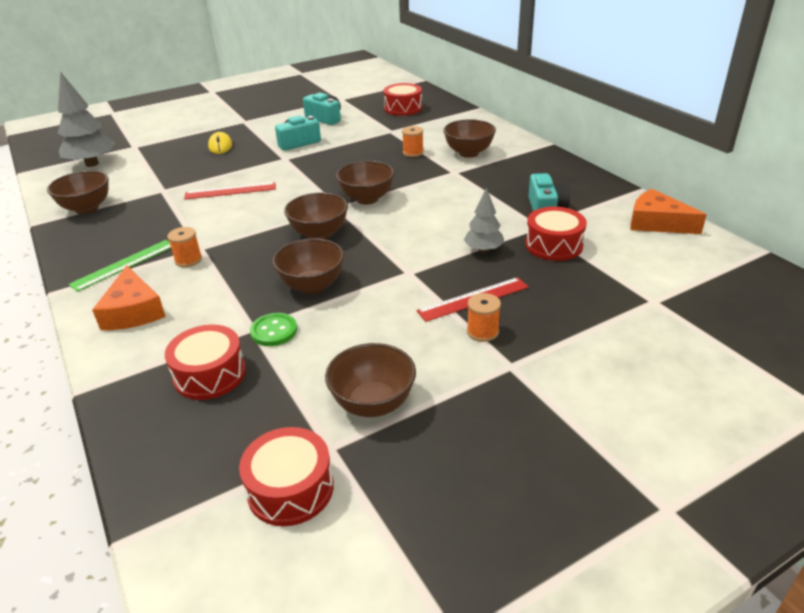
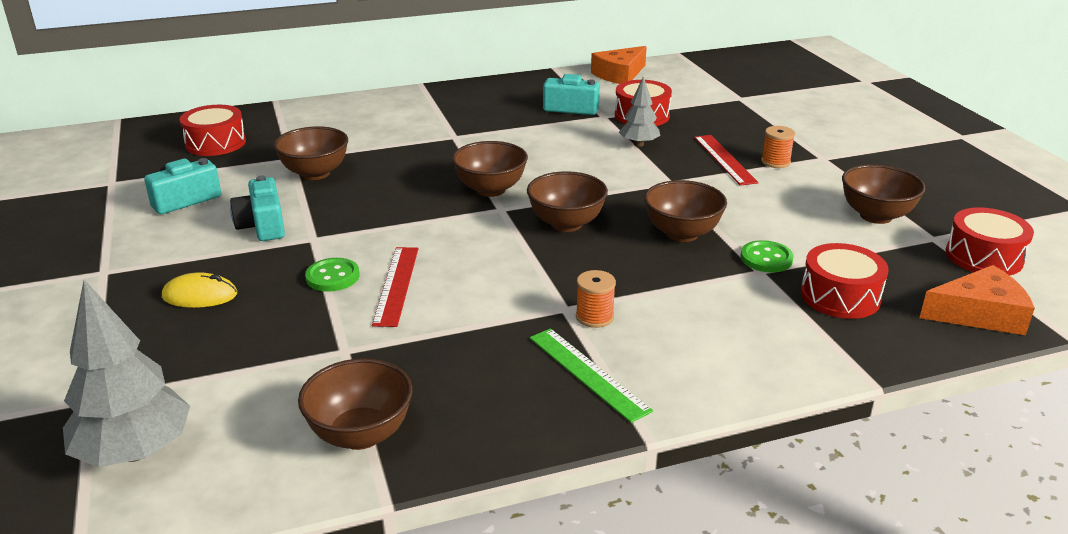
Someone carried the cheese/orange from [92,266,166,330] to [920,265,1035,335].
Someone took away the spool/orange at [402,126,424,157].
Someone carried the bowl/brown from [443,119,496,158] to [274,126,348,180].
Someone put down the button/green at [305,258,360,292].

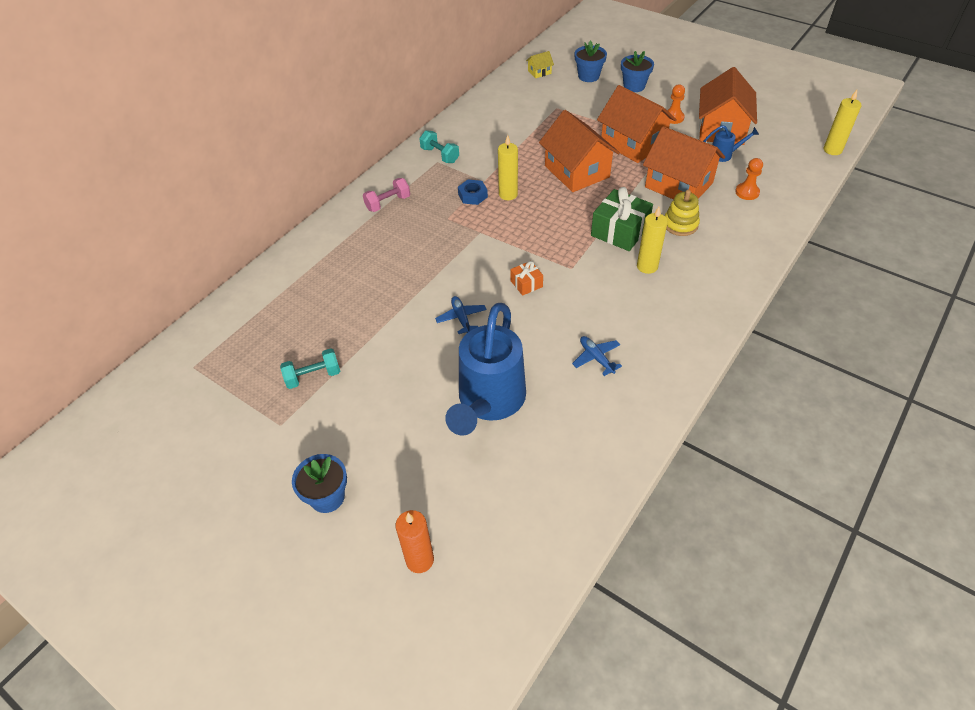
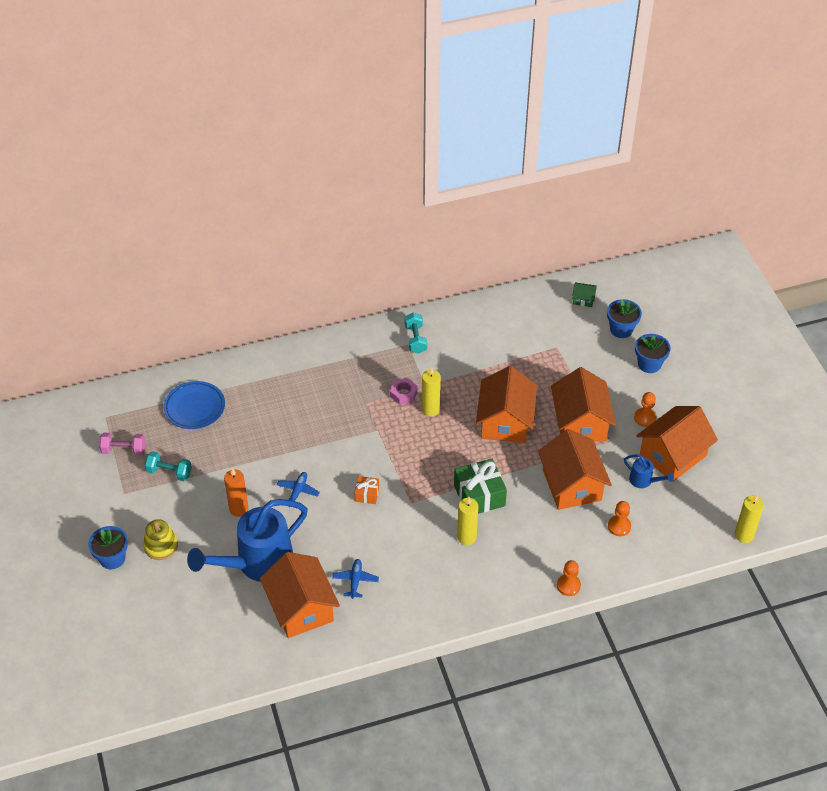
Someone carried the dumbbell/pink from [363,178,410,212] to [99,433,146,455].
Someone carried the candle/orange from [396,510,434,573] to [224,468,249,517].
Someone repainted the nut/blue at [458,180,488,205], which became the nut/pink at [390,378,418,405].
Someone repainted the house/yellow at [526,51,554,78], which became the house/green at [572,282,597,307].
Someone carried the stacking toy/yellow from [665,190,700,236] to [143,519,178,560].
Someone put down the plate/blue at [164,381,225,429].
Someone put down the house/orange at [260,552,340,638].
Someone put down the pawn/orange at [557,560,581,596].

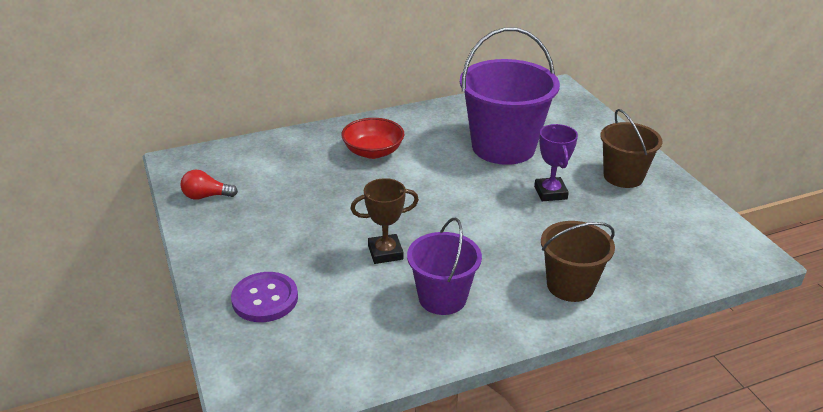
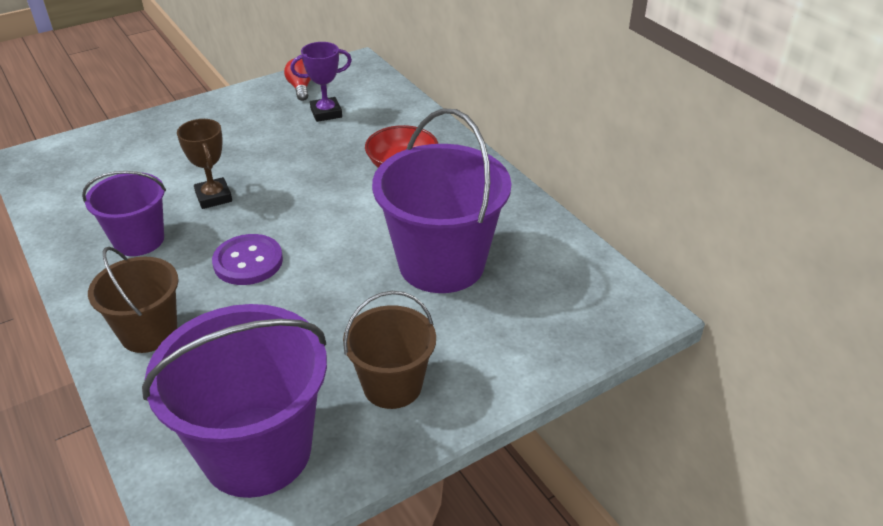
Someone carried the button/purple from [231,272,298,322] to [212,234,283,285].
Someone carried the trophy/purple from [534,124,578,201] to [290,42,352,122].
Someone put down the bucket/purple at [142,304,327,498].

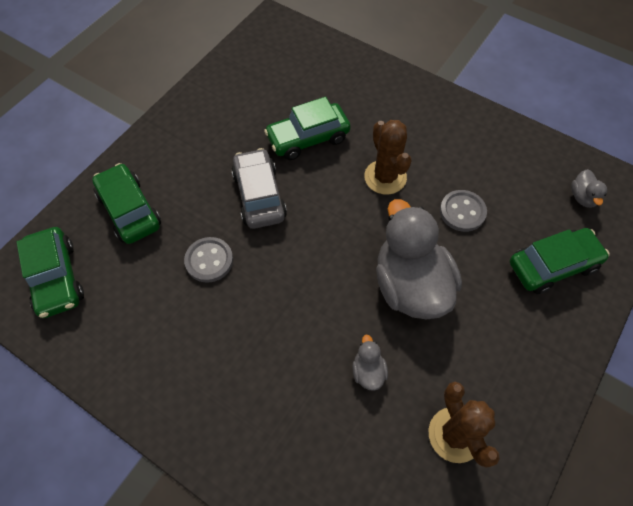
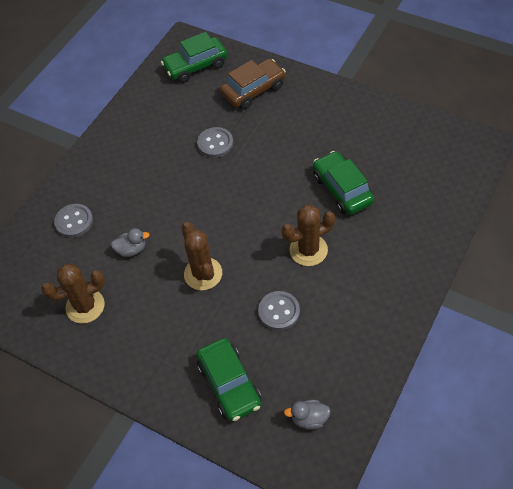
Someone repainted the car/green at [92,163,161,244], which became the car/brown at [220,59,286,109].
Someone took away the car/grey at [231,148,287,229].
Someone swapped the duck/grey at [376,199,462,319] for the cactus/brown at [182,222,222,290].
Someone put down the button/grey at [54,204,93,238].

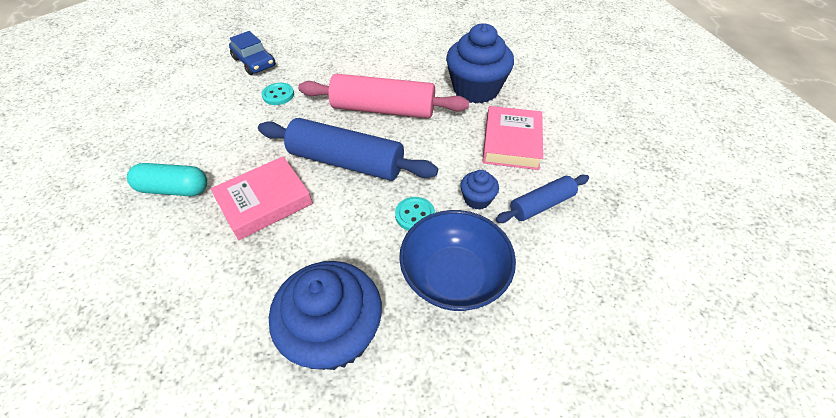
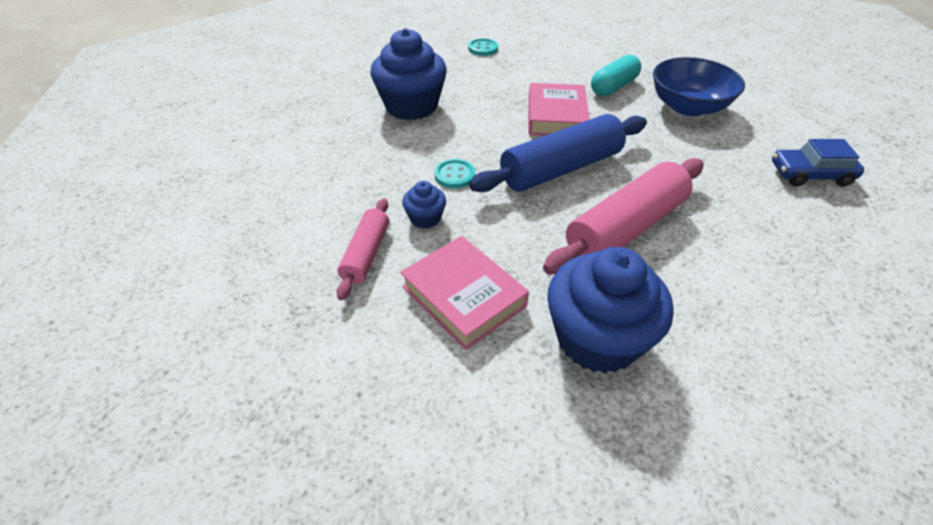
Someone carried the button/turquoise from [262,83,294,105] to [468,38,498,56].
Someone carried the bowl/blue from [399,210,516,311] to [653,57,745,116].
Someone repainted the rolling pin/blue at [496,175,589,223], which became the rolling pin/pink at [337,198,389,300].

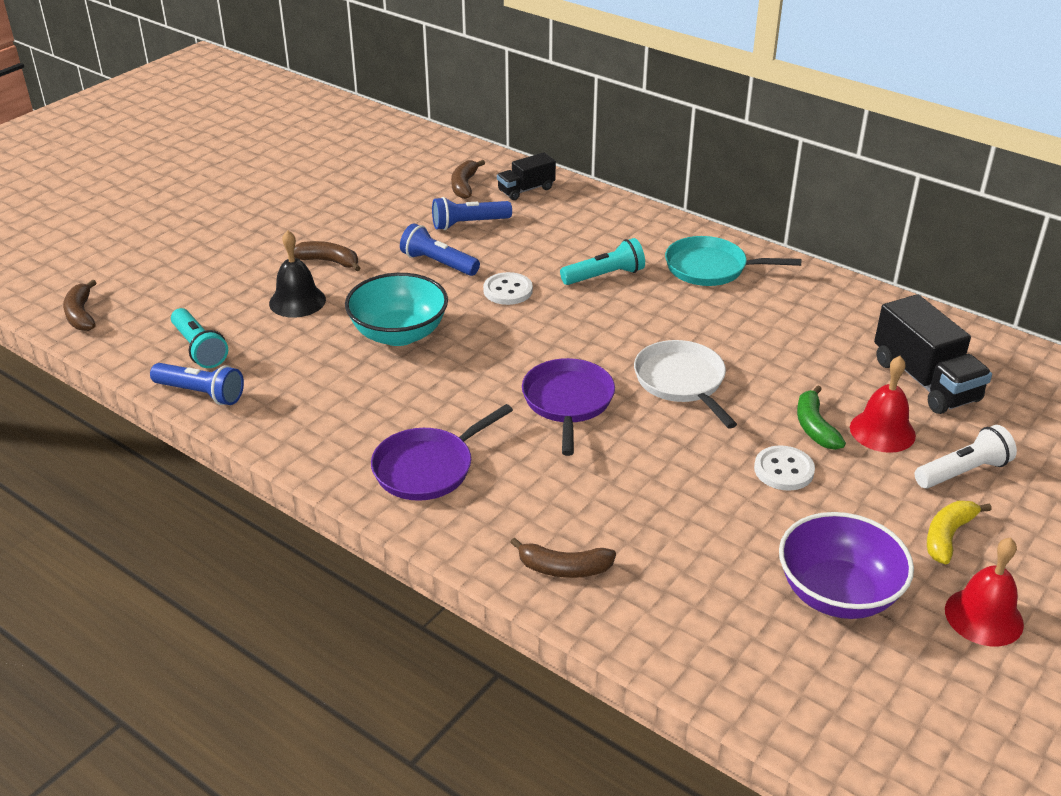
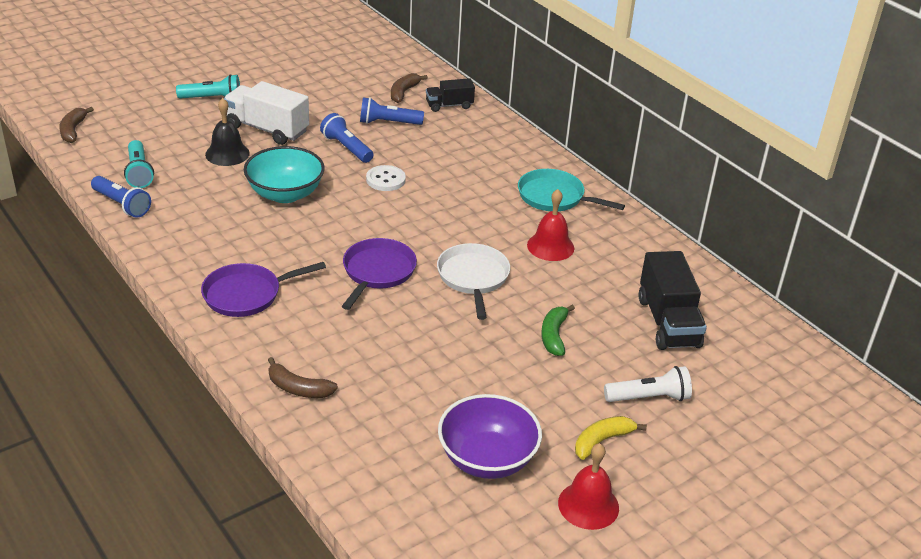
Someone swapped the banana/brown at [294,241,360,271] for the truck/white at [224,81,309,145].
Someone carried the flashlight/turquoise from [560,238,645,285] to [176,74,240,99].
Someone took away the button/white at [754,446,815,491].
Someone carried the bell/red from [850,356,916,453] to [527,189,574,261].

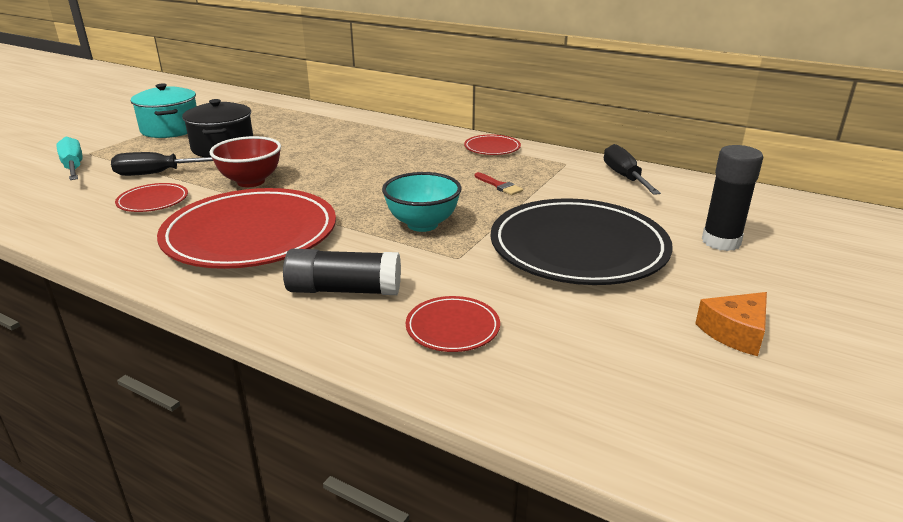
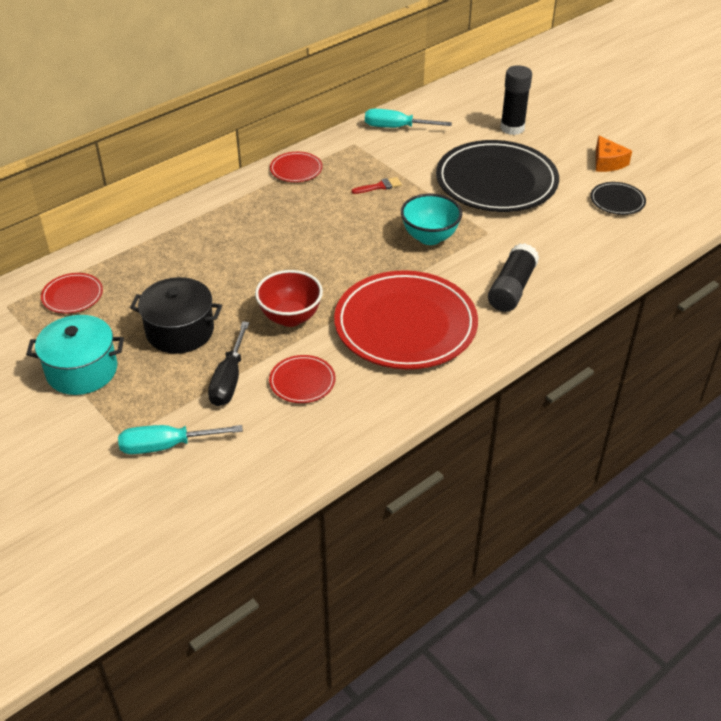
Someone carried the plate/red from [406,296,500,352] to [41,273,103,314].
Someone repainted the screwdriver/black at [604,144,661,195], which became the screwdriver/turquoise at [365,109,452,128].
Someone put down the plate/black at [590,182,646,215].

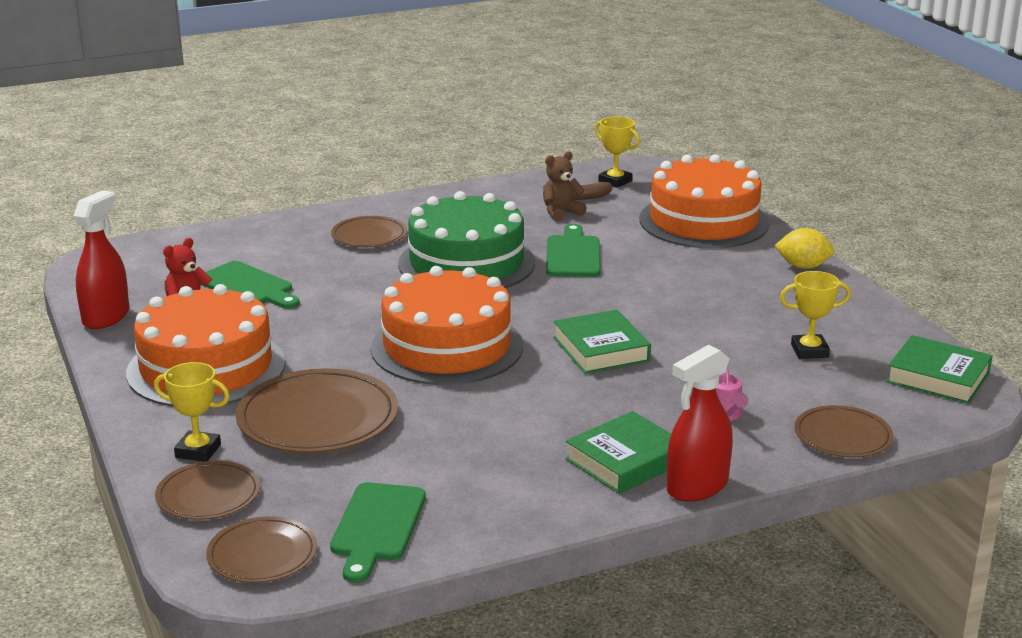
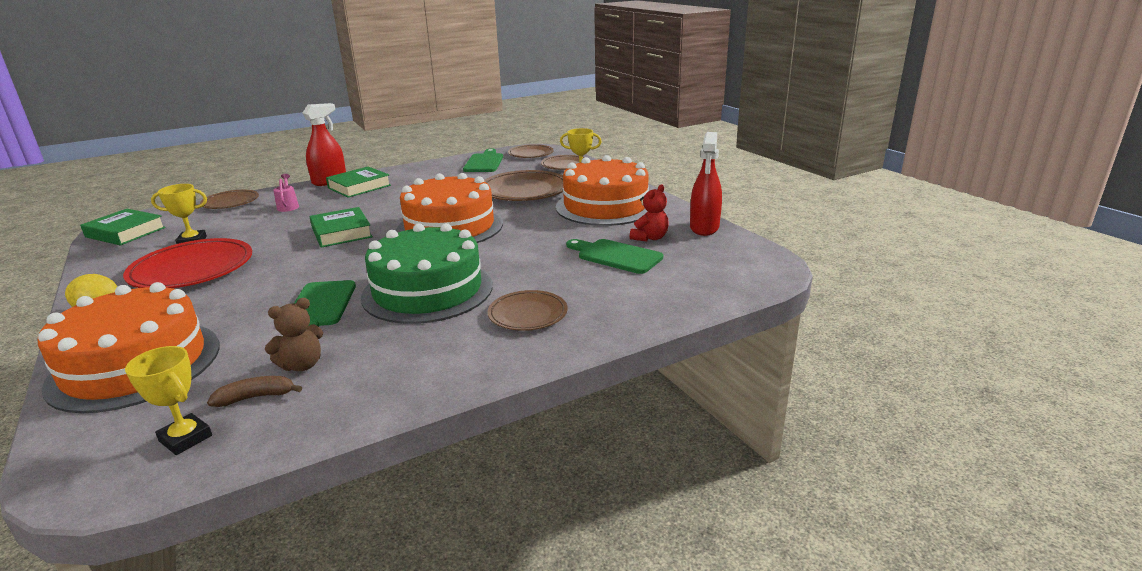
Someone put down the plate/red at [123,238,252,288].

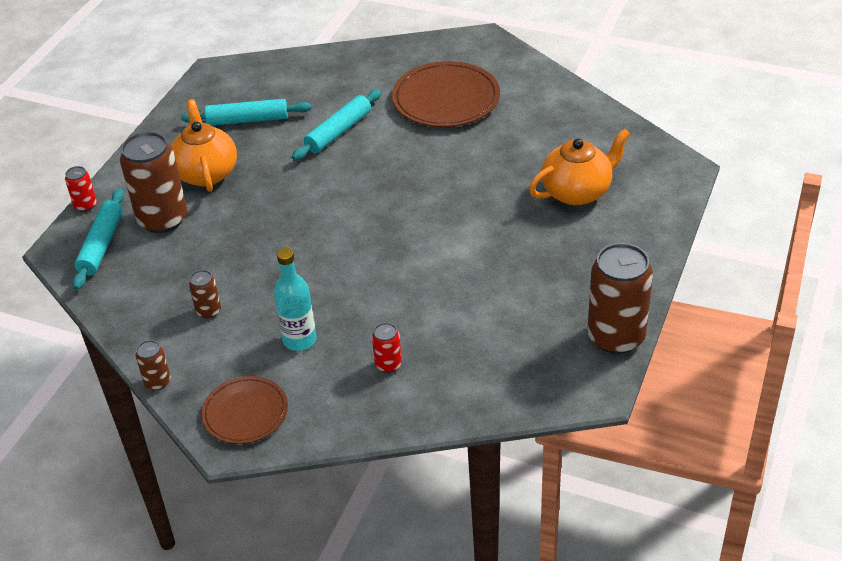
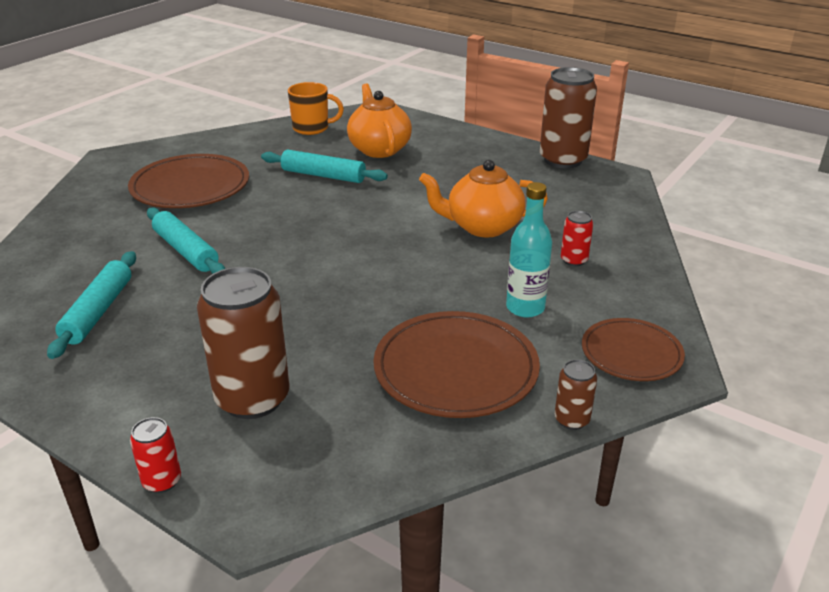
Someone carried the rolling pin/turquoise from [72,189,124,290] to [261,150,388,183].
Someone carried the teapot/orange from [171,100,237,192] to [419,160,548,237].
Someone swapped the can/brown at [189,270,221,319] for the plate/brown at [373,311,540,418].
Someone put down the mug/orange at [288,82,344,135].

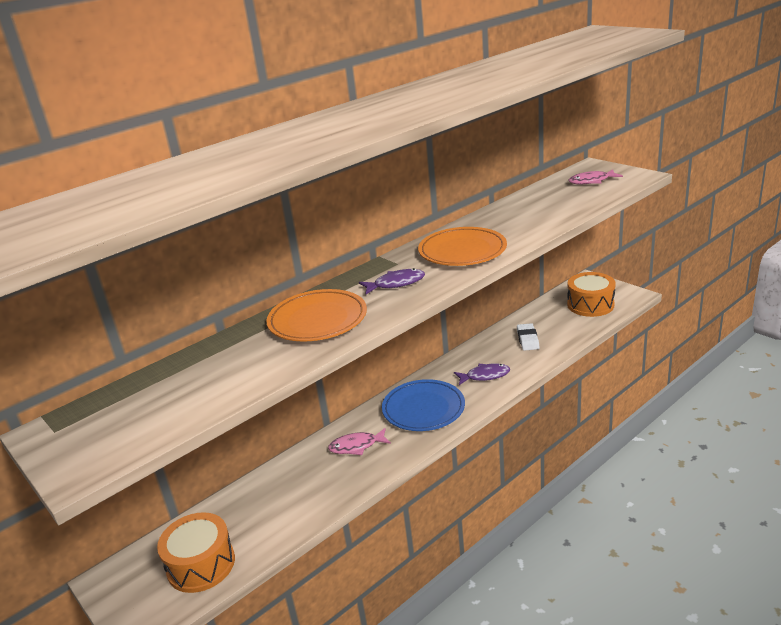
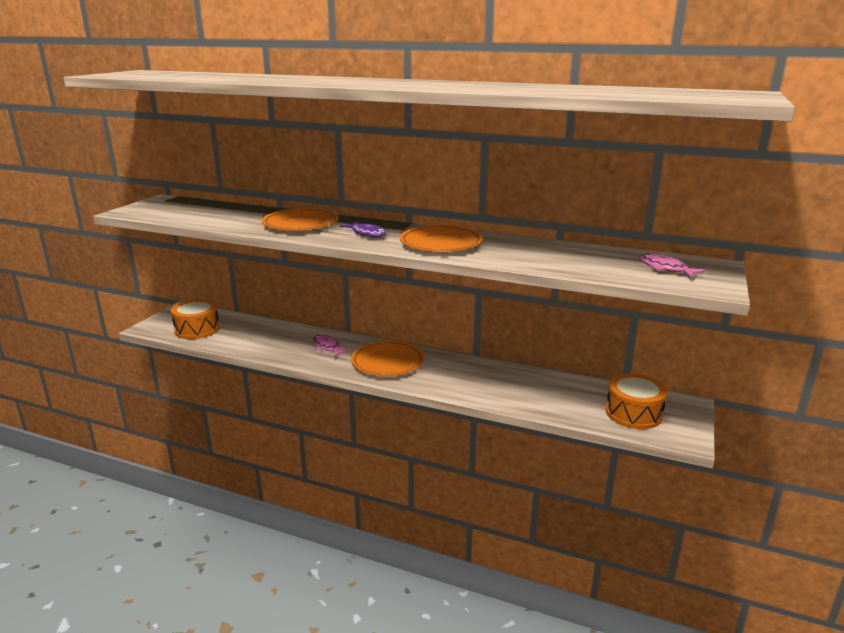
Someone repainted the plate/blue at [382,379,465,431], which became the plate/orange at [351,341,424,376].
Someone took away the fish/purple at [454,364,510,385].
Someone took away the eraser/white at [517,323,540,351].

